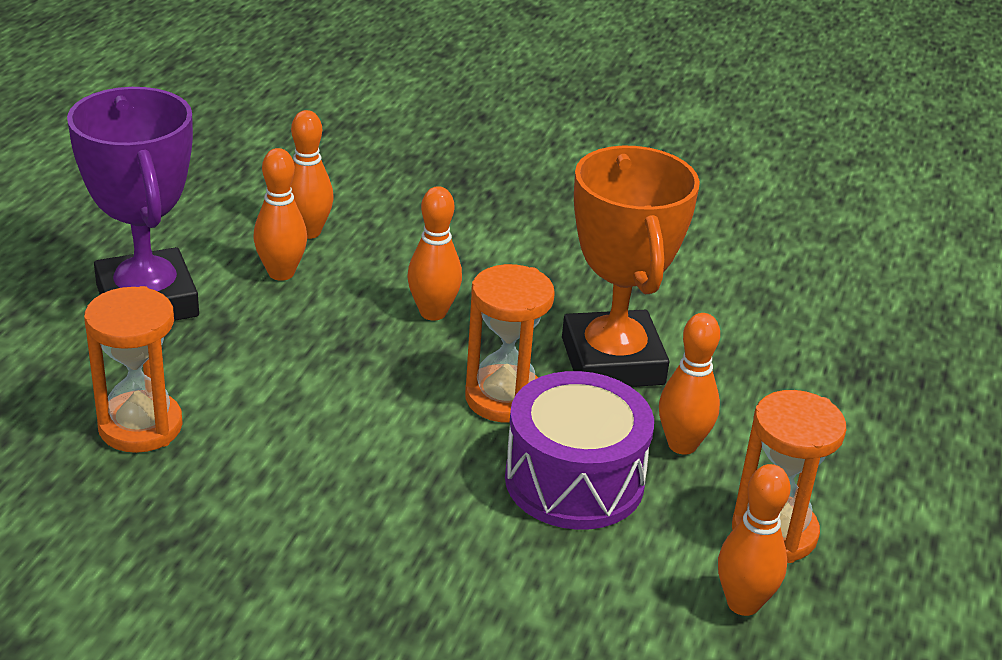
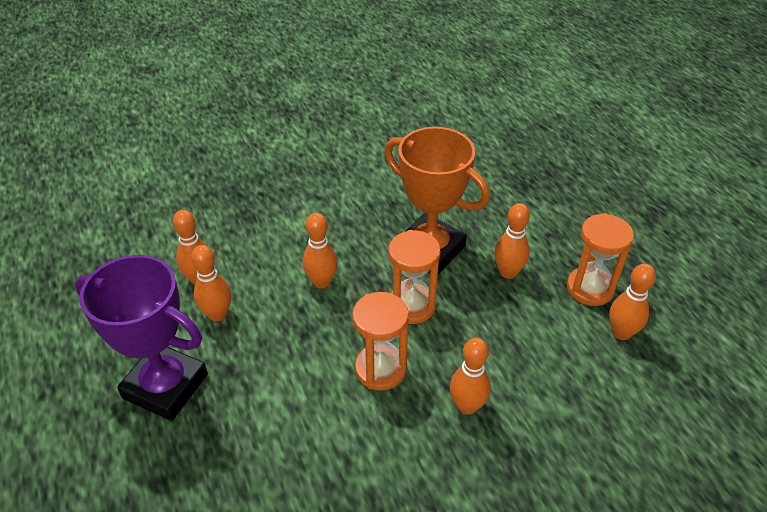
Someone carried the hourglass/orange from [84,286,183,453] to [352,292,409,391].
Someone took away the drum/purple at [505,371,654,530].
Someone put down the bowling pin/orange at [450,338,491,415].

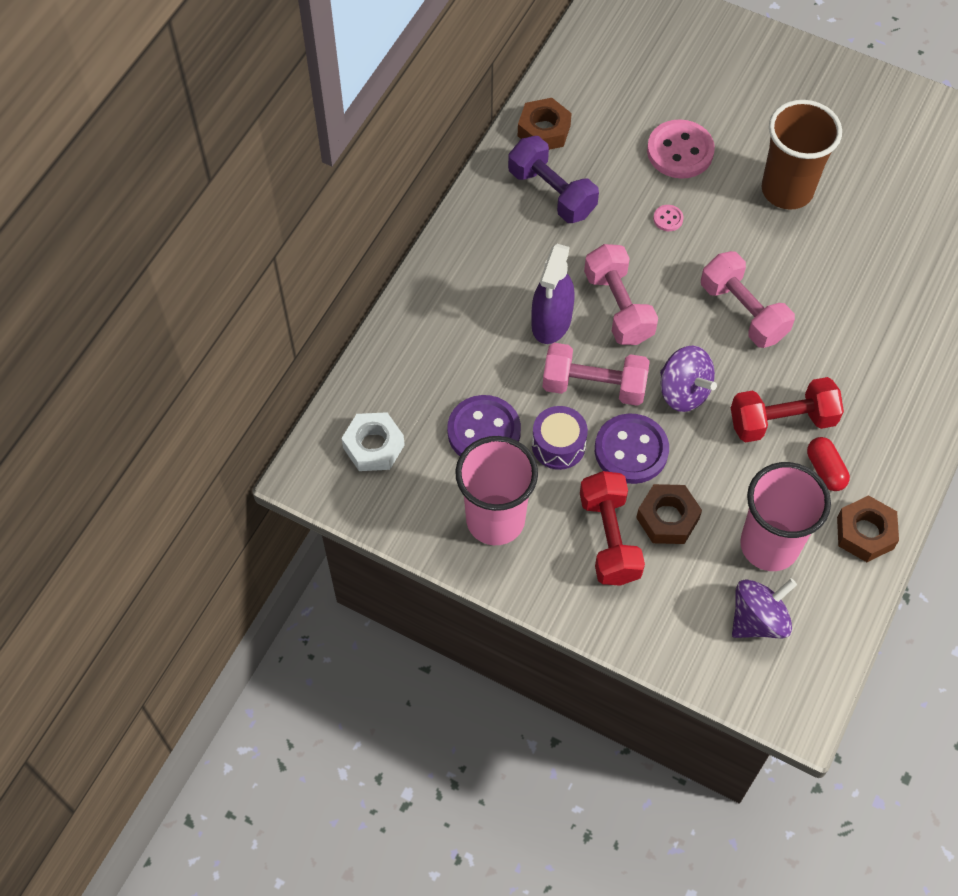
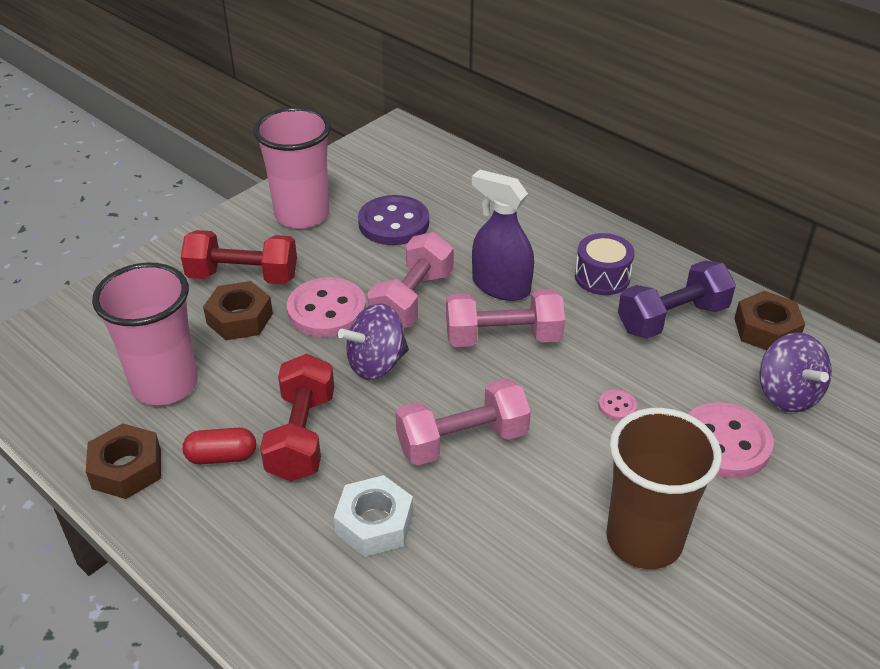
Someone carried the nut/white from [341,412,405,471] to [334,475,413,557].
Someone carried the drum/purple from [532,406,588,470] to [575,233,635,295].
Someone repainted the button/purple at [595,413,669,484], which became the button/pink at [287,277,366,337].
Someone carried the spinning top/purple from [732,579,797,638] to [759,332,832,413].

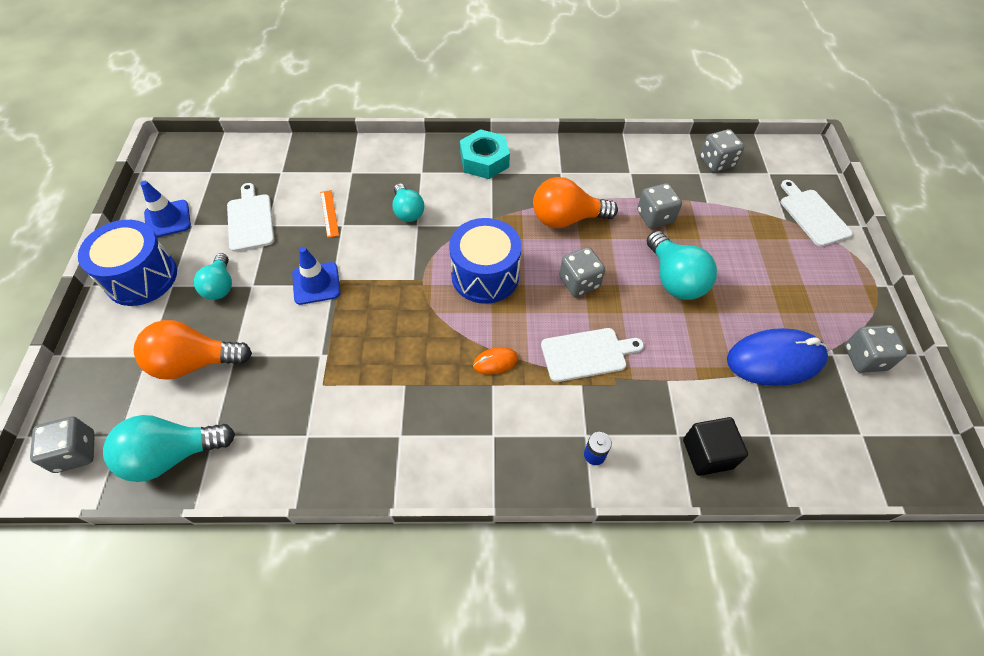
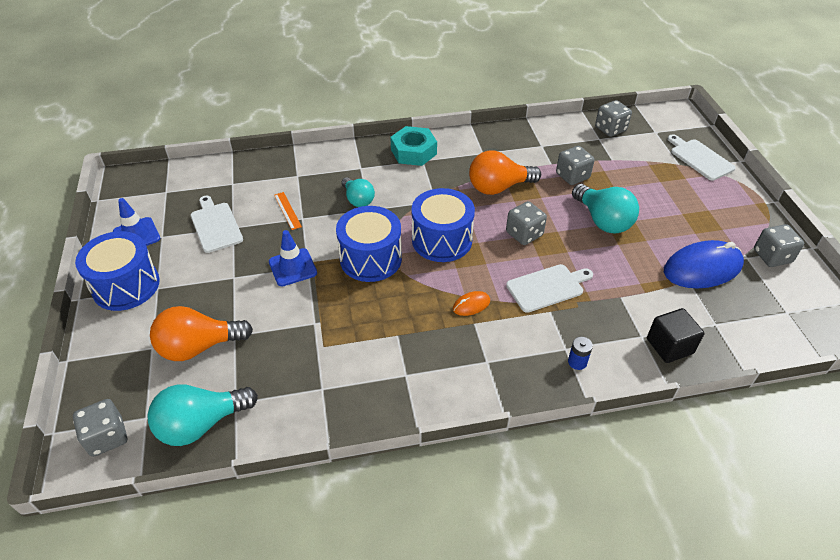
Someone took away the light bulb/turquoise at [194,253,232,300].
Someone put down the drum/blue at [336,206,402,282].

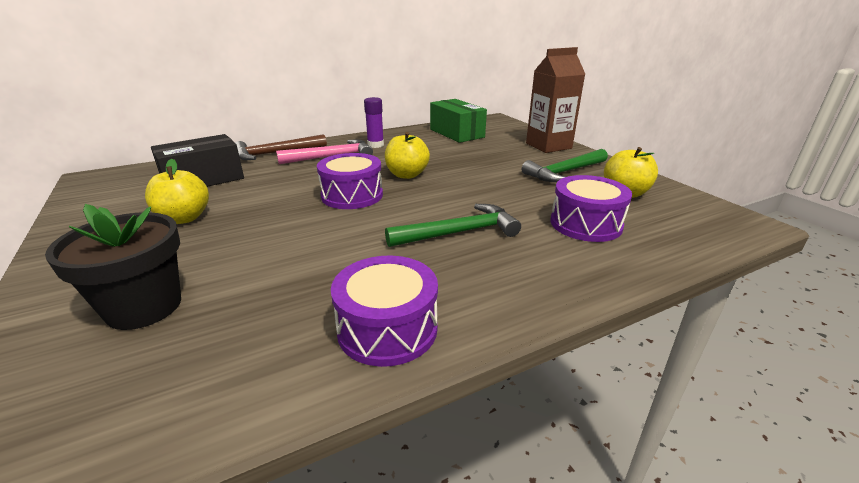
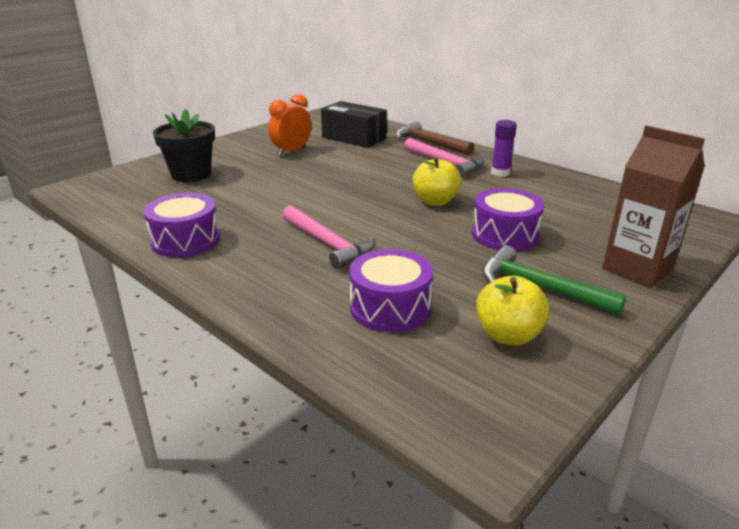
Someone swapped the apple/yellow at [145,159,209,224] for the clock/orange at [268,94,311,156].
Someone carried the drum/purple from [317,153,383,209] to [472,188,544,251].
Someone repainted the hammer/green at [385,204,521,247], which became the hammer/pink at [282,205,375,270].
Someone took away the box/green at [430,99,487,143].

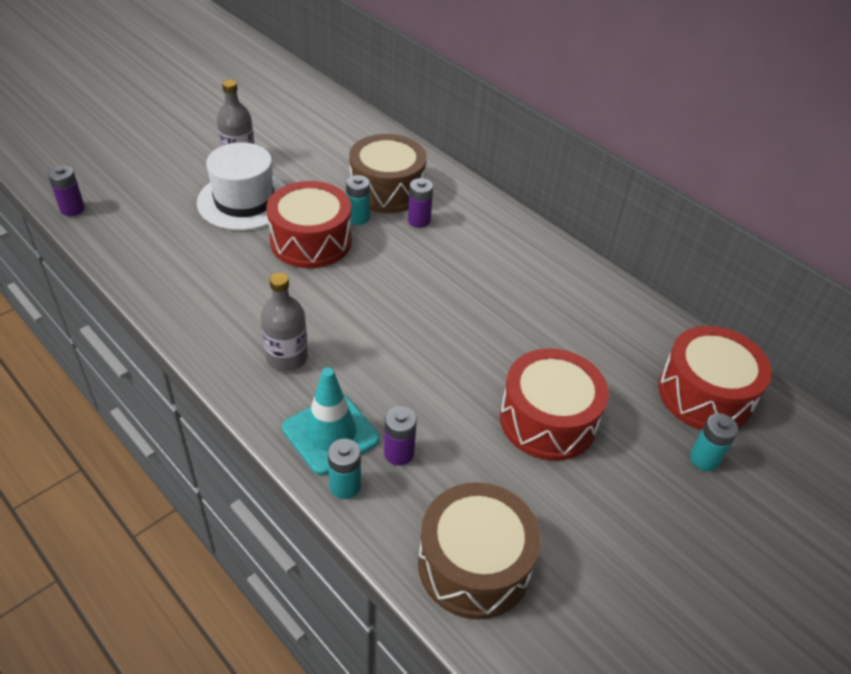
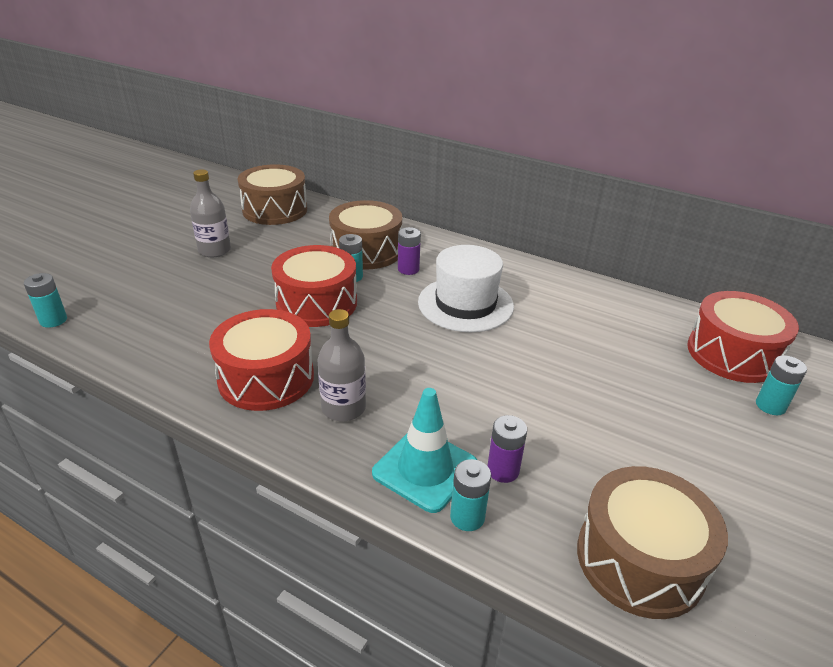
Someone repainted the battery/purple at [48,165,85,216], which became the battery/turquoise at [24,273,67,328].
Someone carried the hat/white from [197,142,286,231] to [418,245,514,332].
Someone carried the drum/red from [500,348,609,461] to [209,309,314,411].
Someone put down the drum/brown at [238,164,307,225].

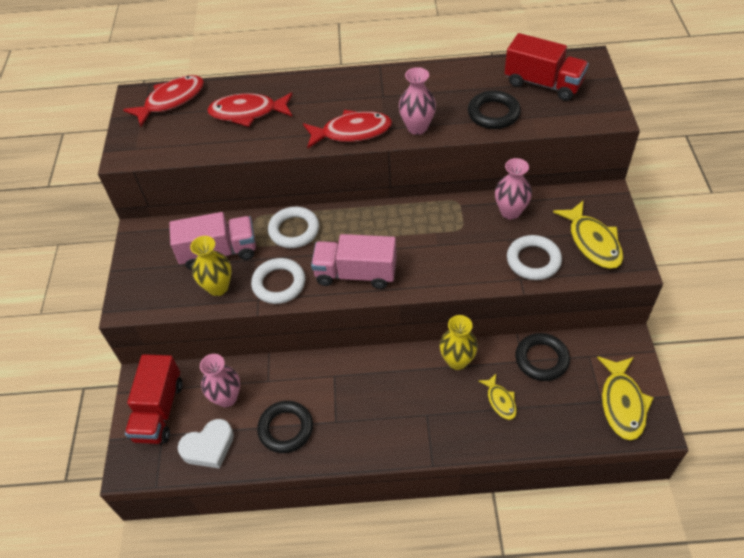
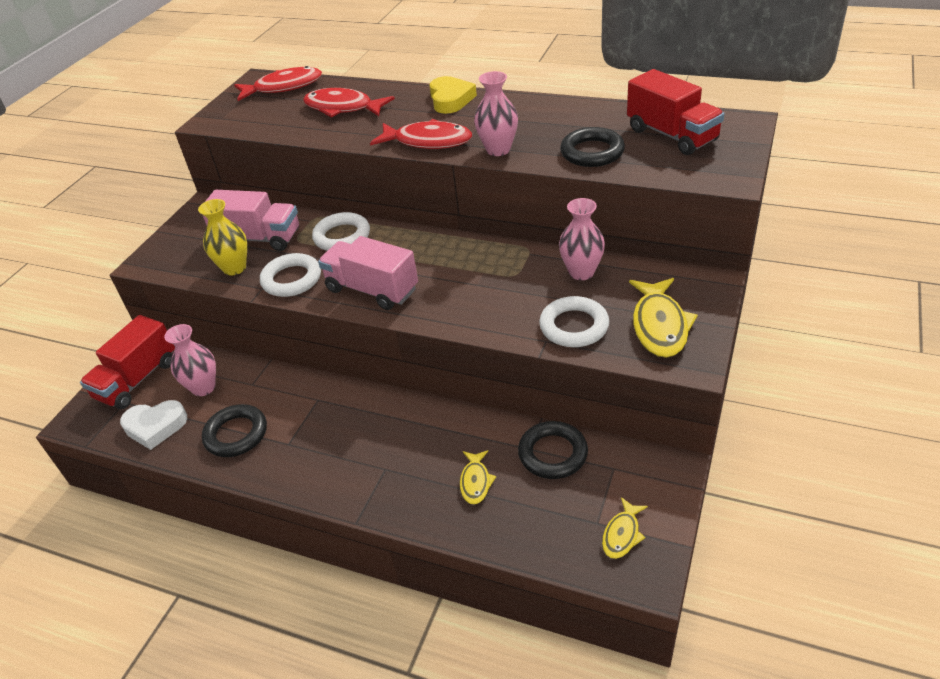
Someone took away the vase/yellow at [440,315,478,370].
Someone scaled the fish/yellow at [597,356,653,441] by 0.56.
Someone put down the heart/yellow at [429,76,477,114].

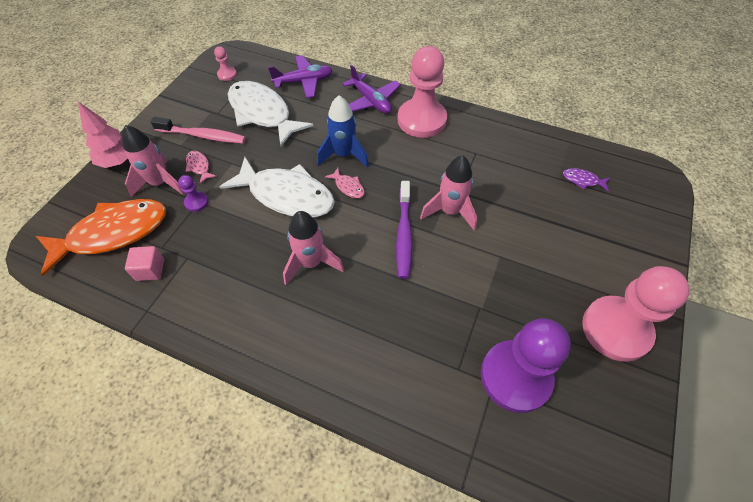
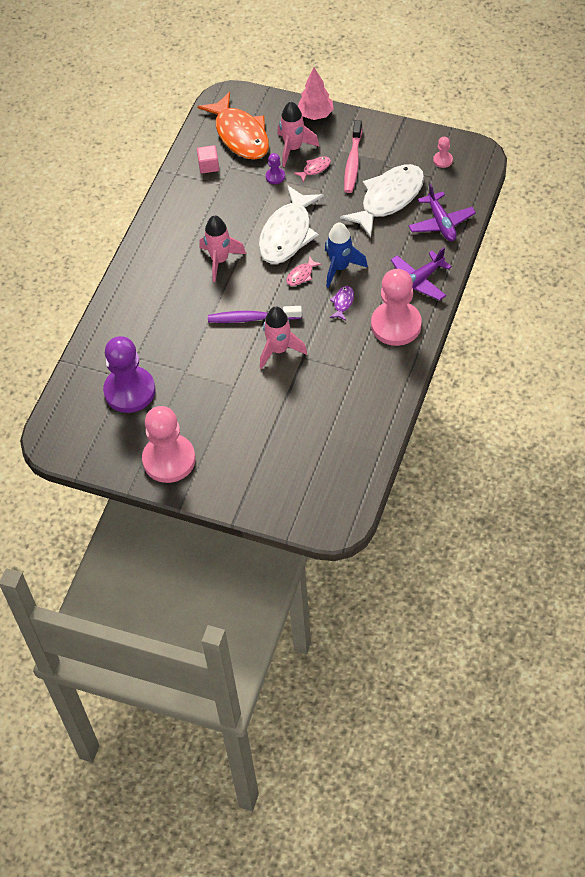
Someone carried the fish/purple from [563,168,610,191] to [330,286,354,321].

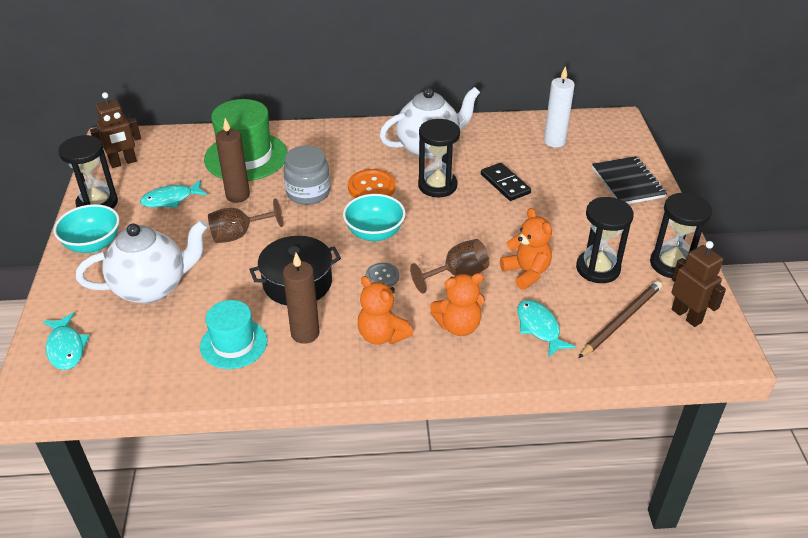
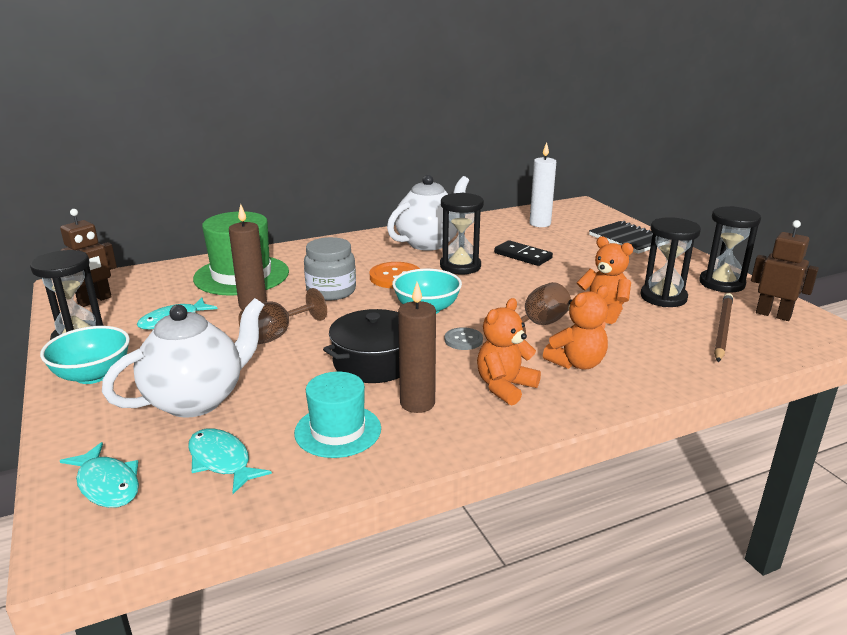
Someone rotated the teddy bear/orange at [358,276,413,345] by 105 degrees clockwise.
Someone carried the fish/turquoise from [517,300,576,357] to [188,428,272,494].

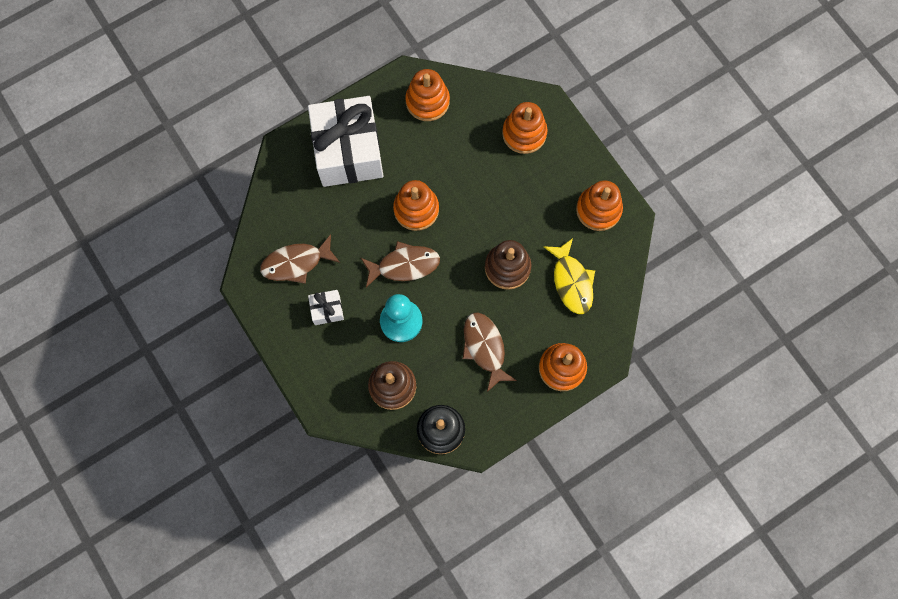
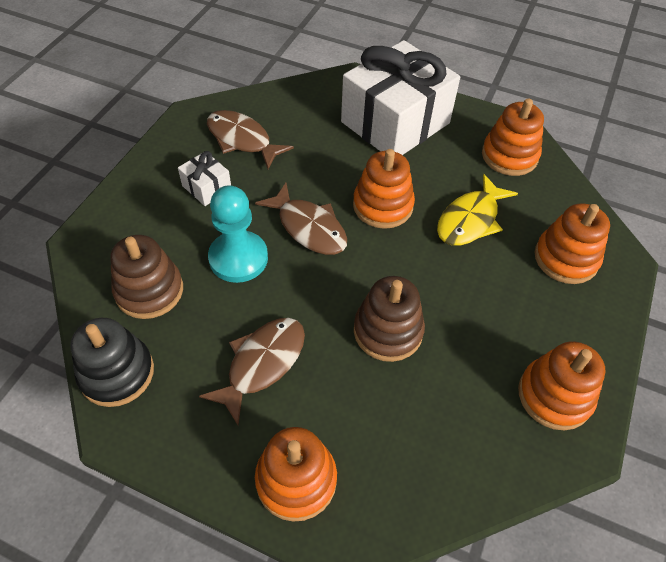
Someone carried the fish/yellow from [544,238,595,314] to [437,174,518,246].

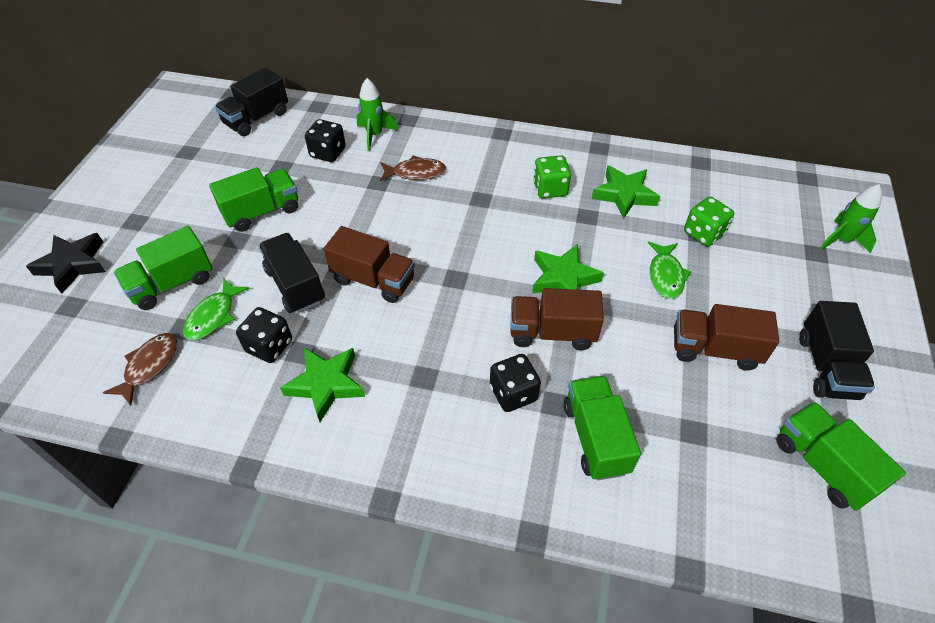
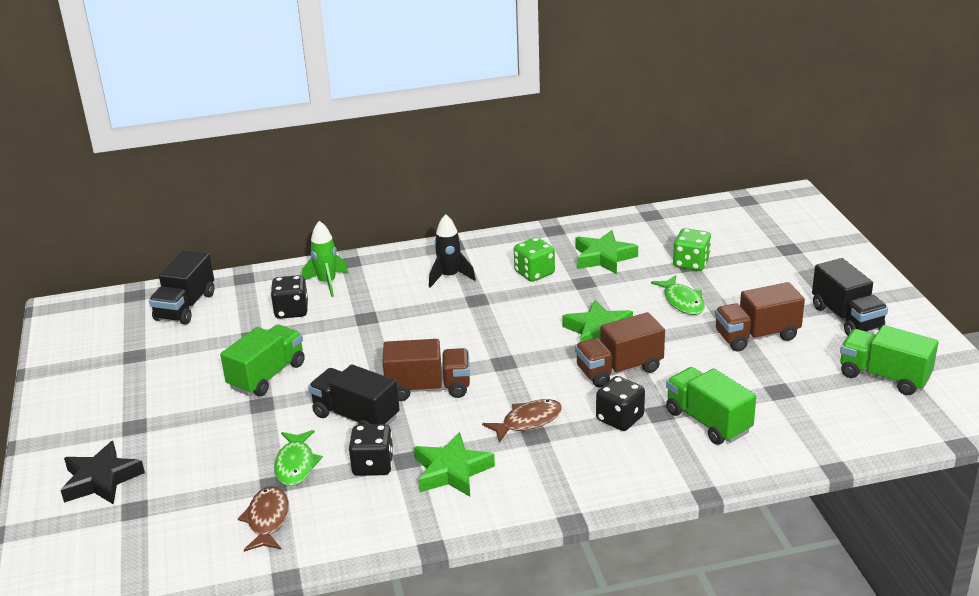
Someone took away the truck/green at [114,226,212,310].
Someone carried the fish/brown from [380,156,446,181] to [482,399,562,443].
Someone took away the rocket/green at [820,184,882,253].
Someone put down the rocket/black at [429,214,476,288].

